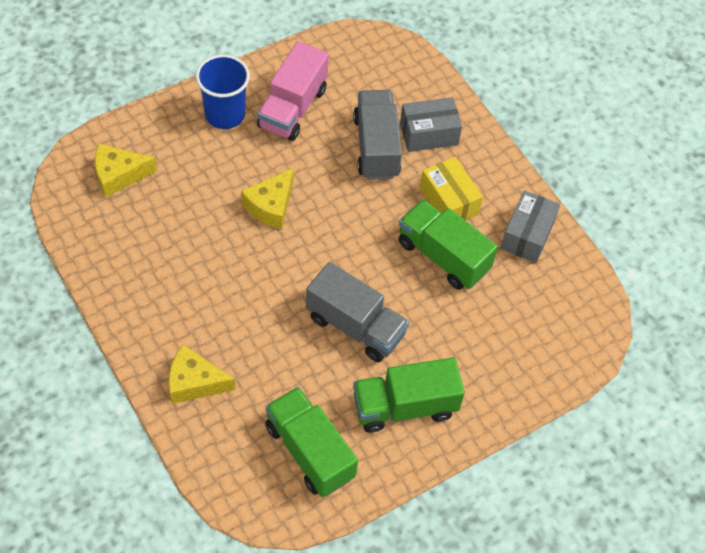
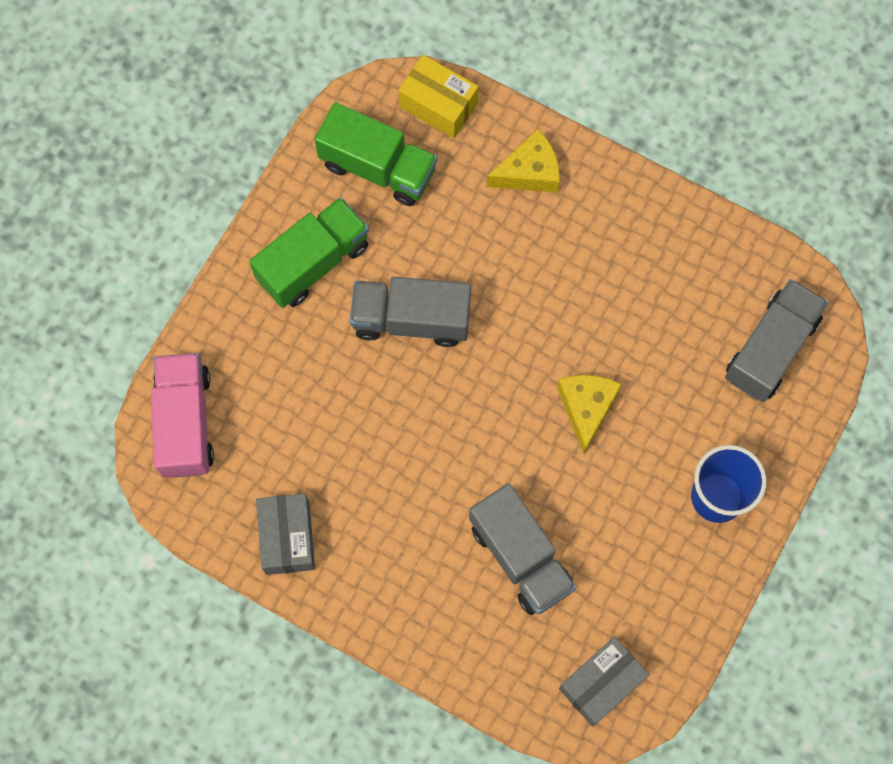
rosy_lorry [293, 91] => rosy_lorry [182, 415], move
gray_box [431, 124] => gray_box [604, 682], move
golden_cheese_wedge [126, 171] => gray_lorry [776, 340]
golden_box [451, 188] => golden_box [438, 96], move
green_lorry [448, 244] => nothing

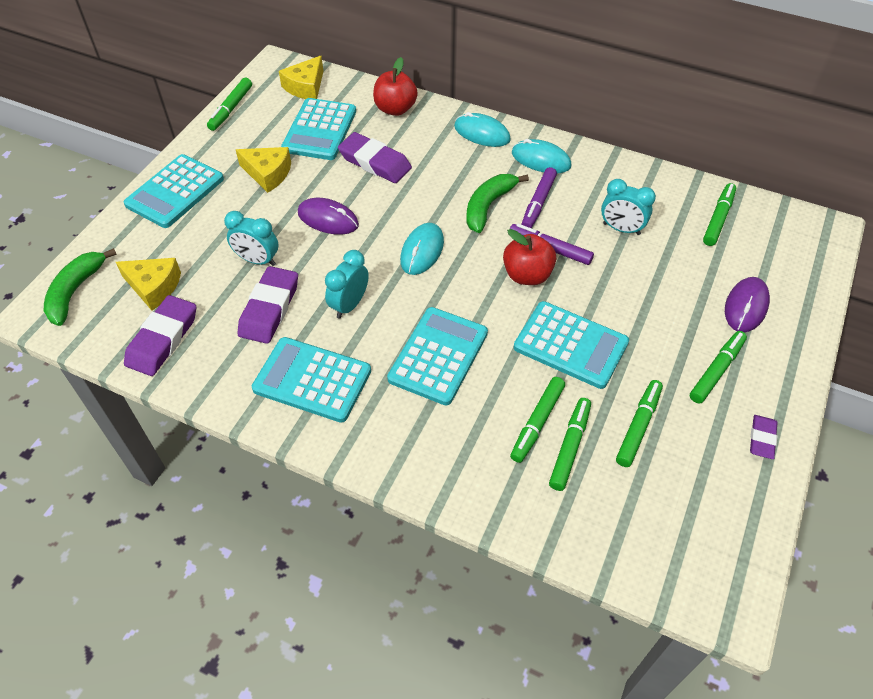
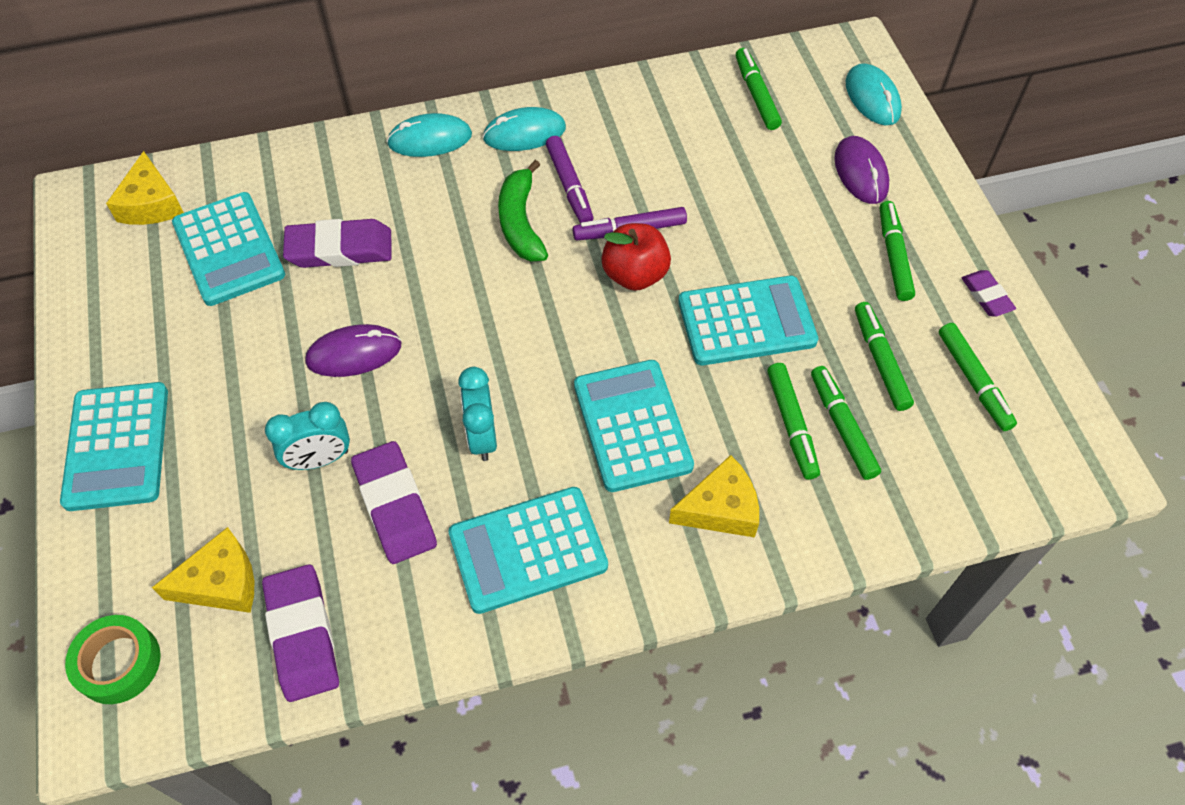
red_apple [395, 86] => nothing
green_felt_pen [229, 104] => green_felt_pen [978, 377], move
golden_cheese_wedge [263, 170] => golden_cheese_wedge [714, 496], move
teal_alarm_clock [628, 207] => nothing
teal_mouse [422, 249] => teal_mouse [874, 94], move
green_banana_fruit [80, 287] => green_roll_of_tape [113, 659]

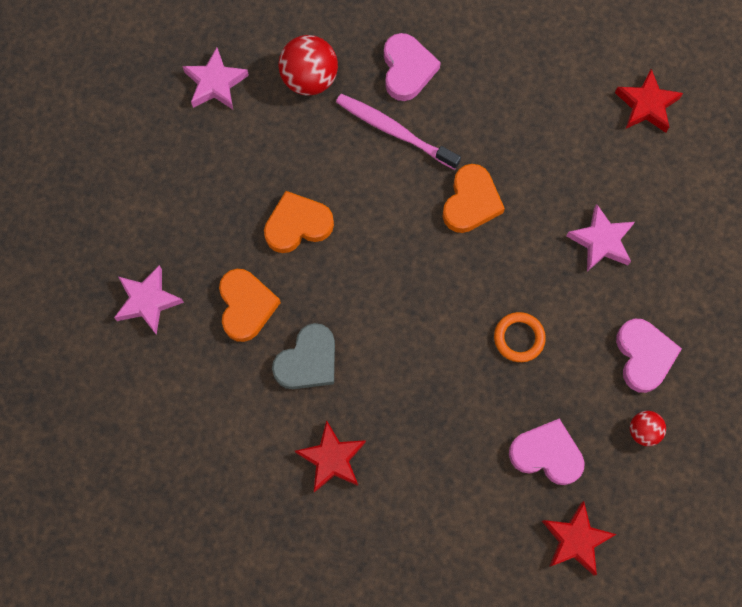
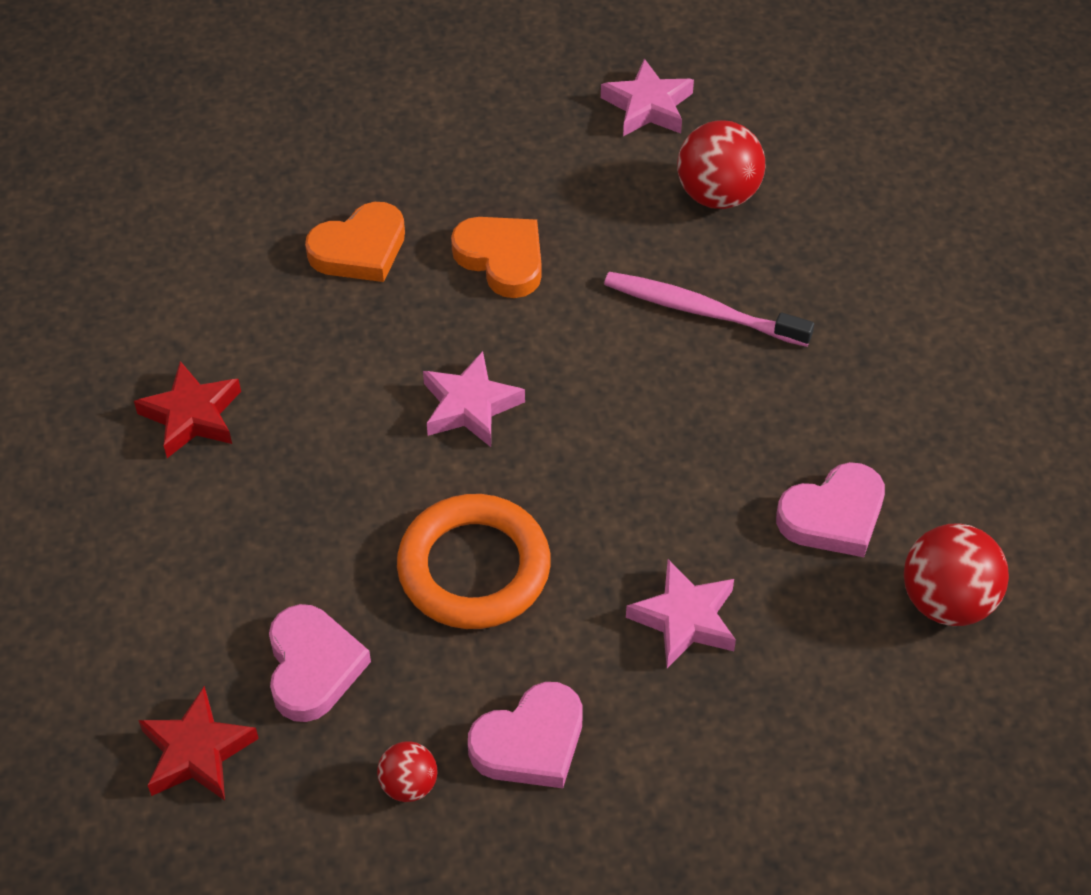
rosy_heart_shape [412, 67] => rosy_heart_shape [830, 509], move
red_five-pointed_star [649, 101] => red_ball [956, 574]
rosy_dental_brush [398, 132] => rosy_dental_brush [709, 309], 75 degrees counterclockwise
orange_heart_shape [473, 198] => nothing
rosy_five-pointed_star [149, 300] => rosy_five-pointed_star [474, 399], move
orange_torus [520, 337] => orange_torus [474, 561], x1.85
gray_heart_shape [303, 356] => nothing

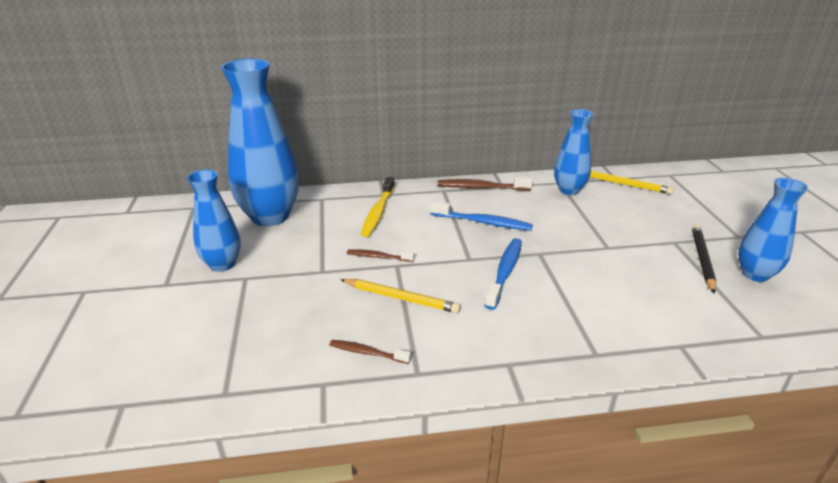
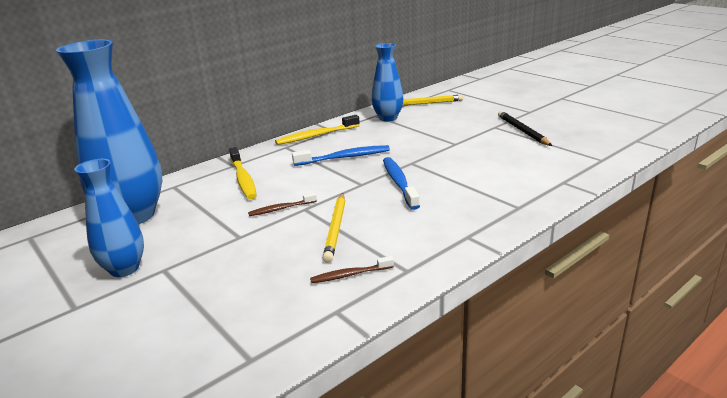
brown_dental_brush [485, 184] => golden_dental_brush [317, 130]
cobalt_flower_vase [773, 230] => nothing
golden_pencil [400, 296] => golden_pencil [334, 228], 105 degrees clockwise

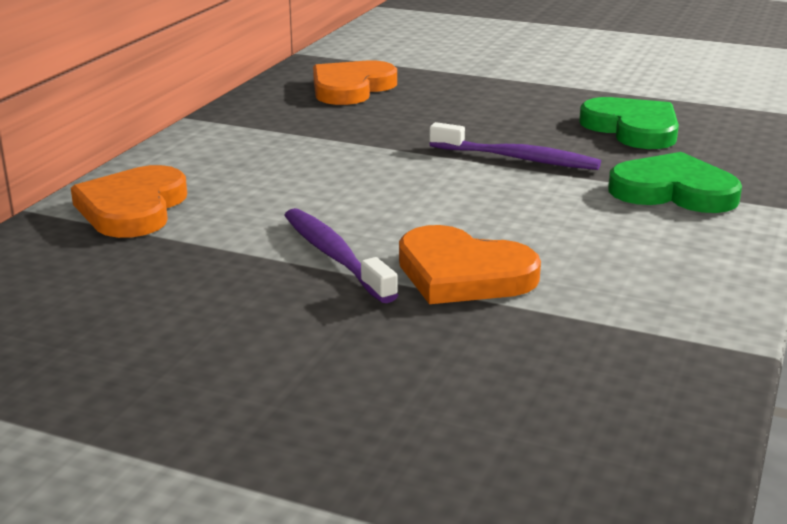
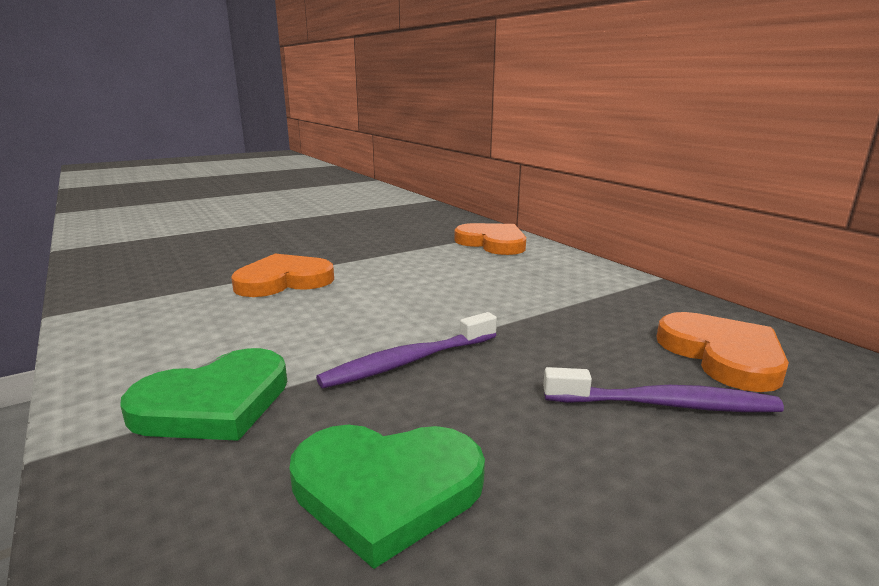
violet_dental_brush [341, 255] => violet_dental_brush [663, 389], move

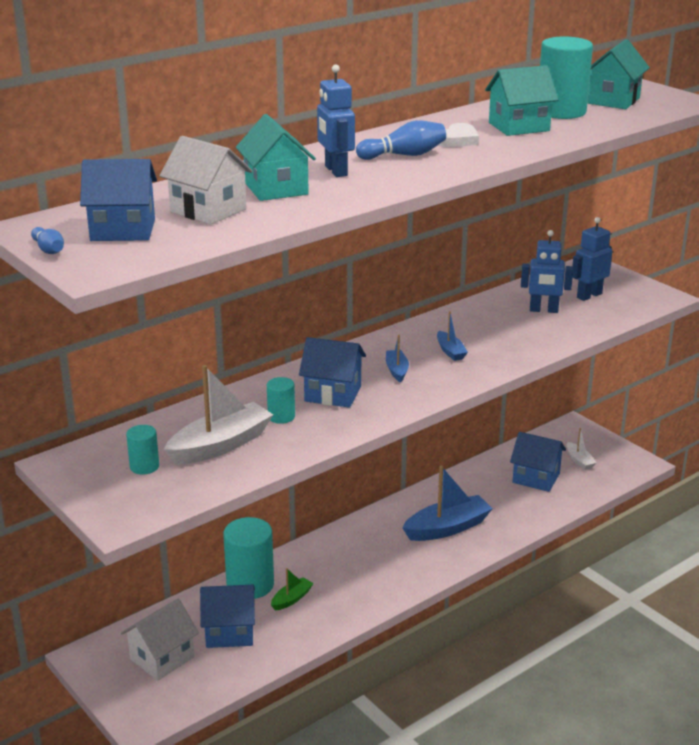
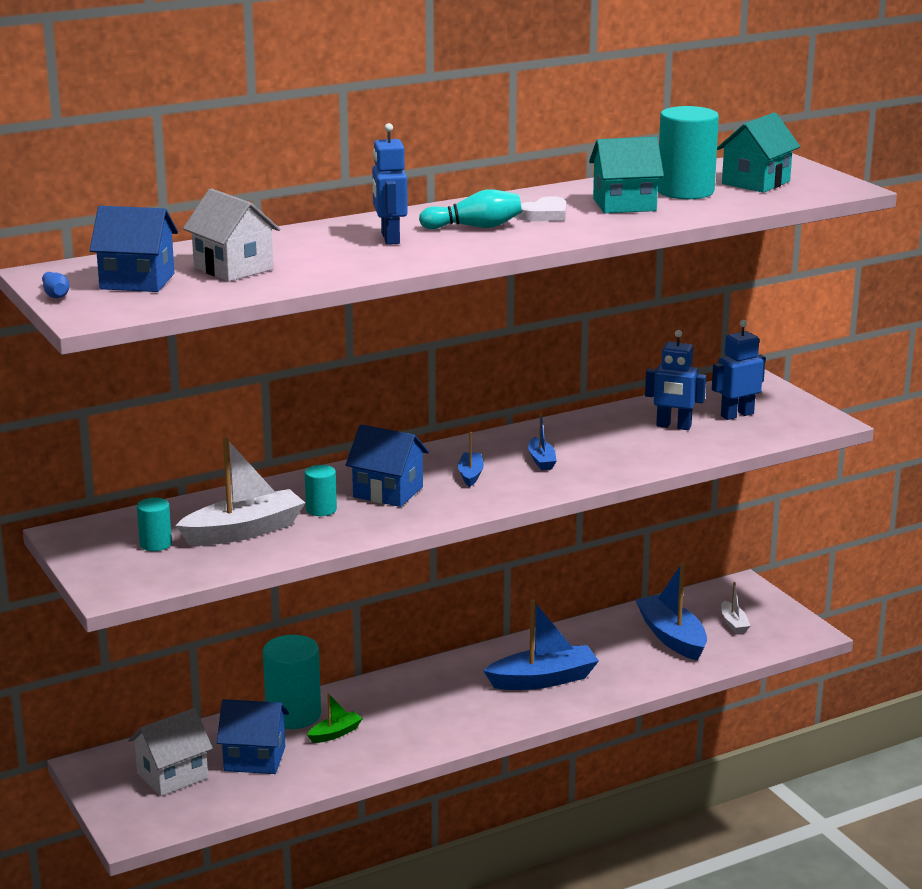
teal_cottage [276, 157] => nothing
cobalt_bowling_pin [401, 140] => teal_bowling_pin [470, 209]
cobalt_cottage [538, 462] => cobalt_toy_boat [671, 612]

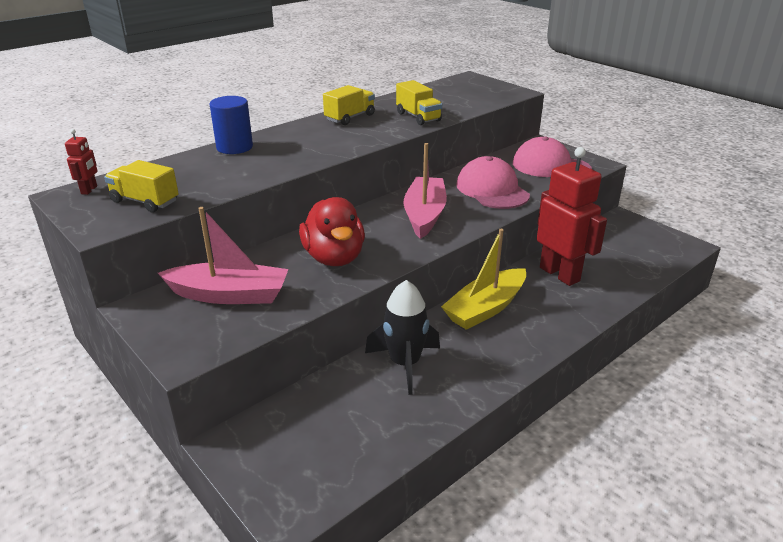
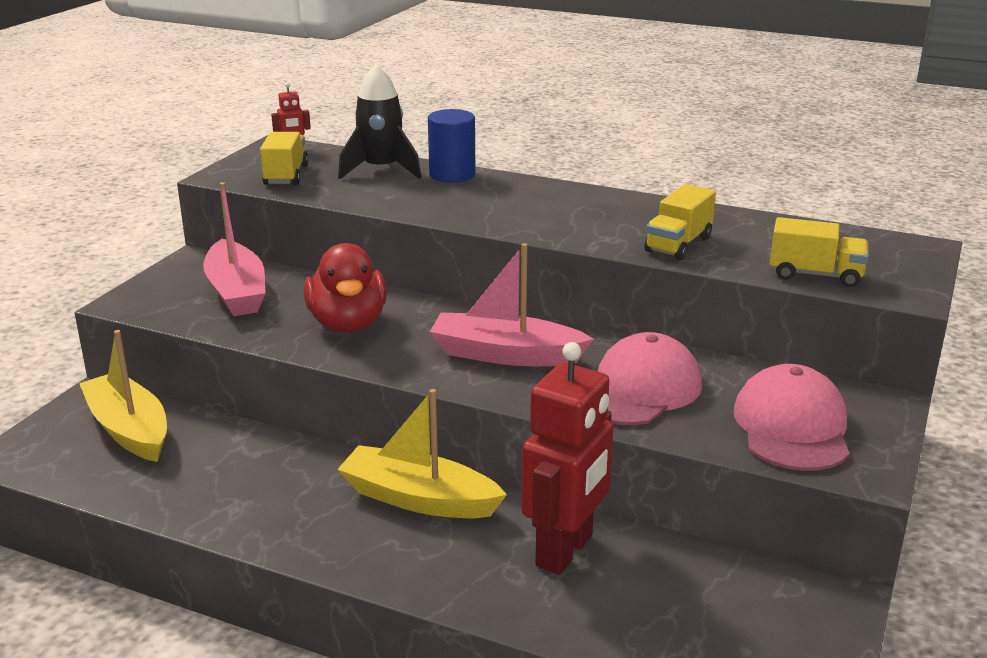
golden_lorry [349, 105] => golden_lorry [819, 252], move
rosy_toy_boat [425, 191] => rosy_toy_boat [512, 304], 150 degrees counterclockwise
red_toy_duck [332, 231] => red_toy_duck [345, 288], 60 degrees counterclockwise
jet-black_rocket [402, 337] => jet-black_rocket [379, 121], move
nothing => golden_toy_boat [123, 396]

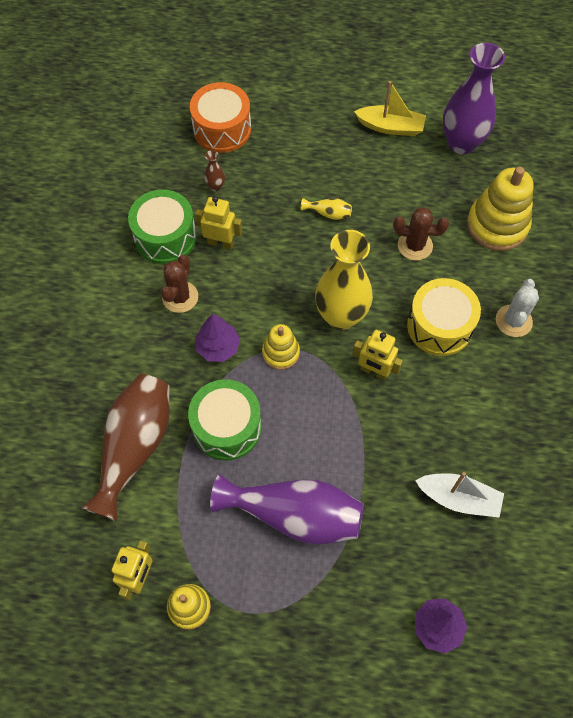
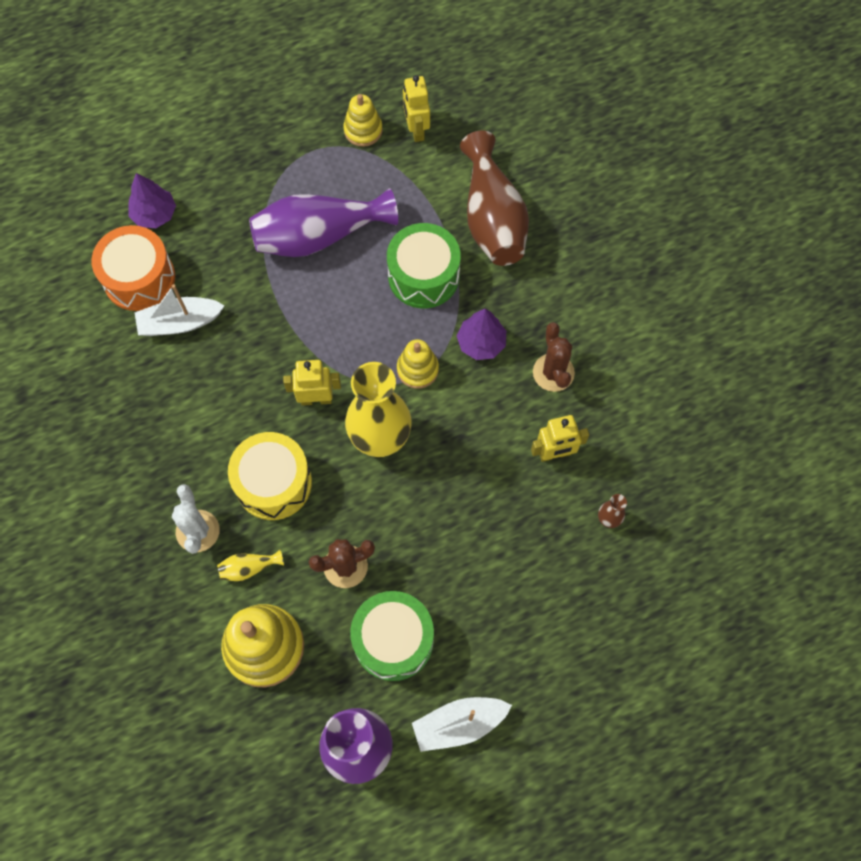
golden_toy_boat [390, 108] => white_toy_boat [462, 724]
orange_snare_drum [220, 117] => orange_snare_drum [133, 268], move
green_snare_drum [162, 226] => green_snare_drum [392, 636], move
golden_flower_vase [326, 209] => golden_flower_vase [250, 565], move

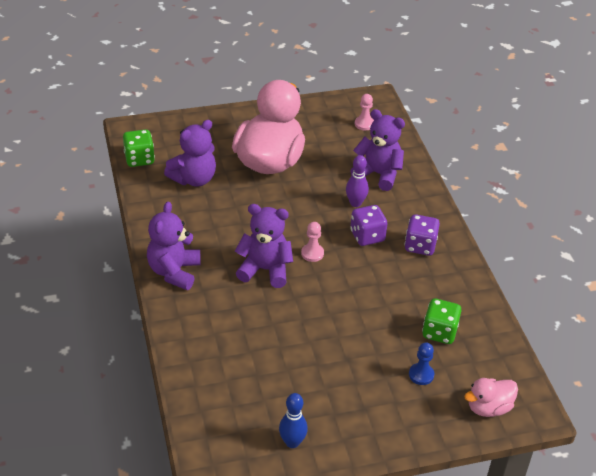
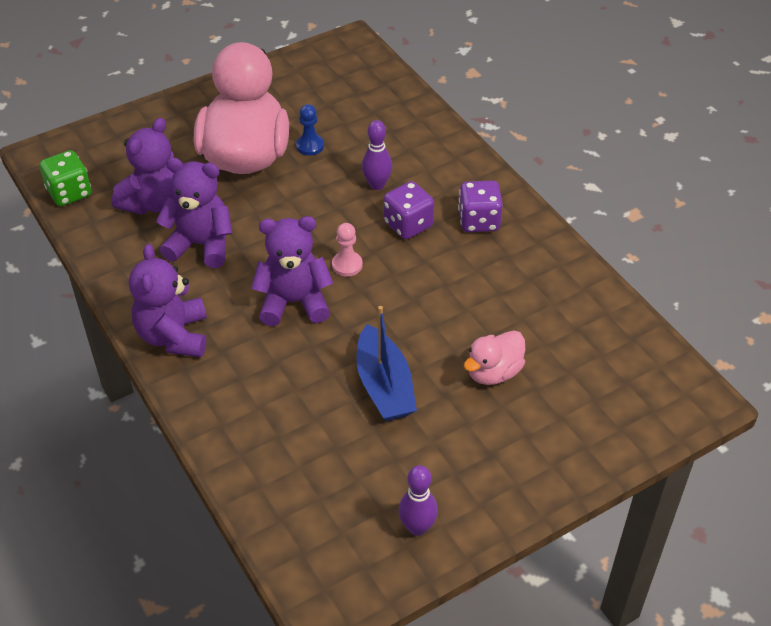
rosy_game_pawn [364, 112] => nothing
violet_stuffed_bear [378, 150] => violet_stuffed_bear [194, 213], move
green_game_die [442, 321] => nothing
cobalt_game_pawn [421, 364] => cobalt_game_pawn [310, 130], move
rosy_toy_duck [491, 397] => rosy_toy_duck [494, 357], move
cobalt_bowling_pin [293, 420] => violet_bowling_pin [418, 500]
nothing => cobalt_toy_boat [386, 363]

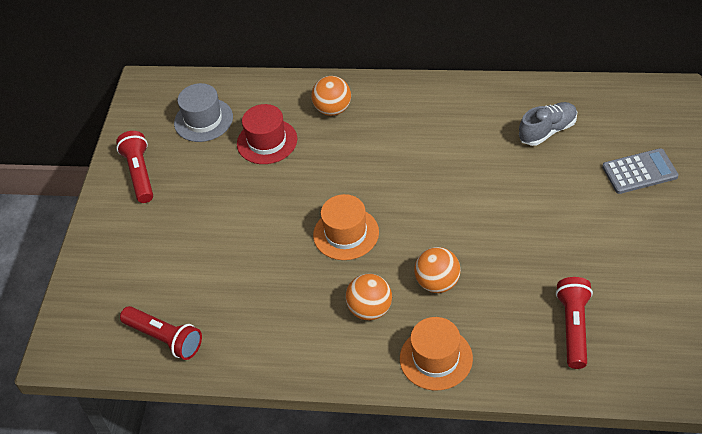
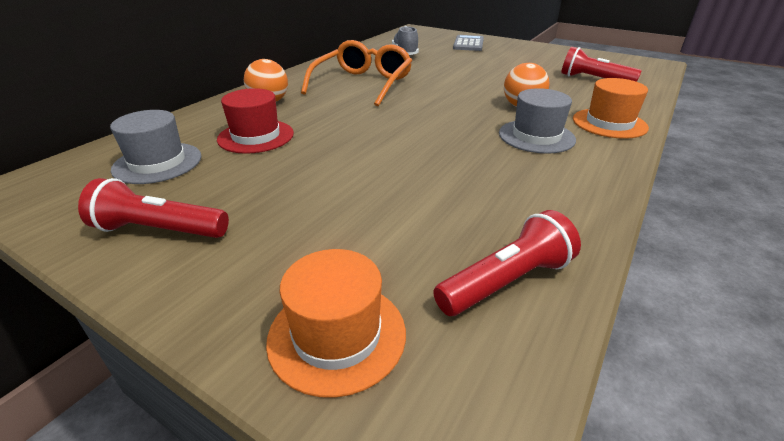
orange_tall_hat [346, 227] => orange_tall_hat [336, 323], move
orange_ball [369, 297] => gray_tall_hat [537, 121]
nothing => orange_eyeglasses [356, 73]

